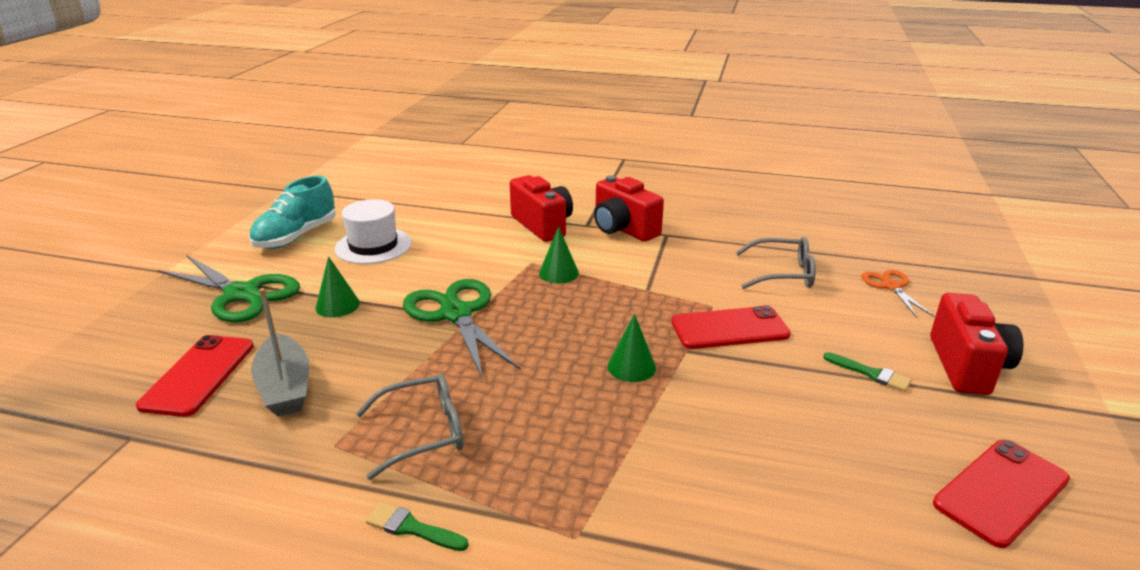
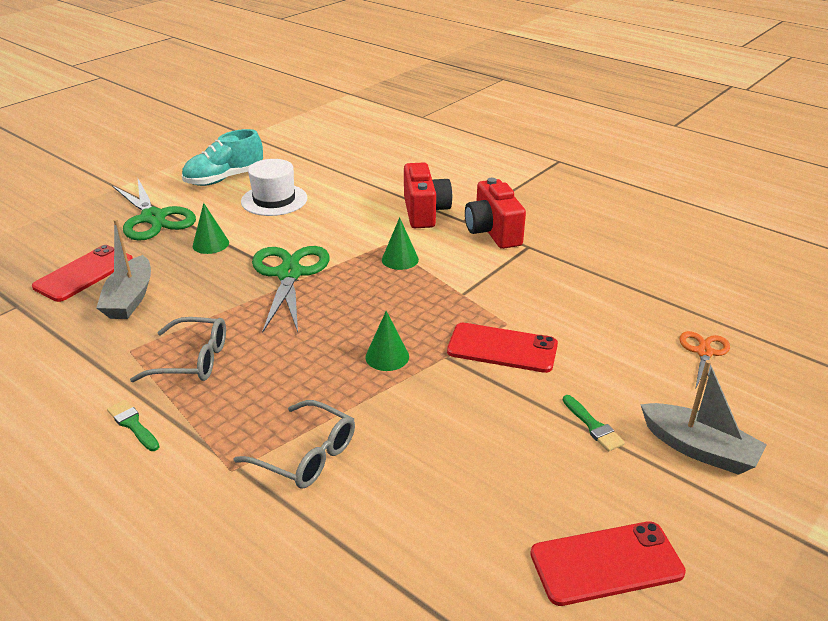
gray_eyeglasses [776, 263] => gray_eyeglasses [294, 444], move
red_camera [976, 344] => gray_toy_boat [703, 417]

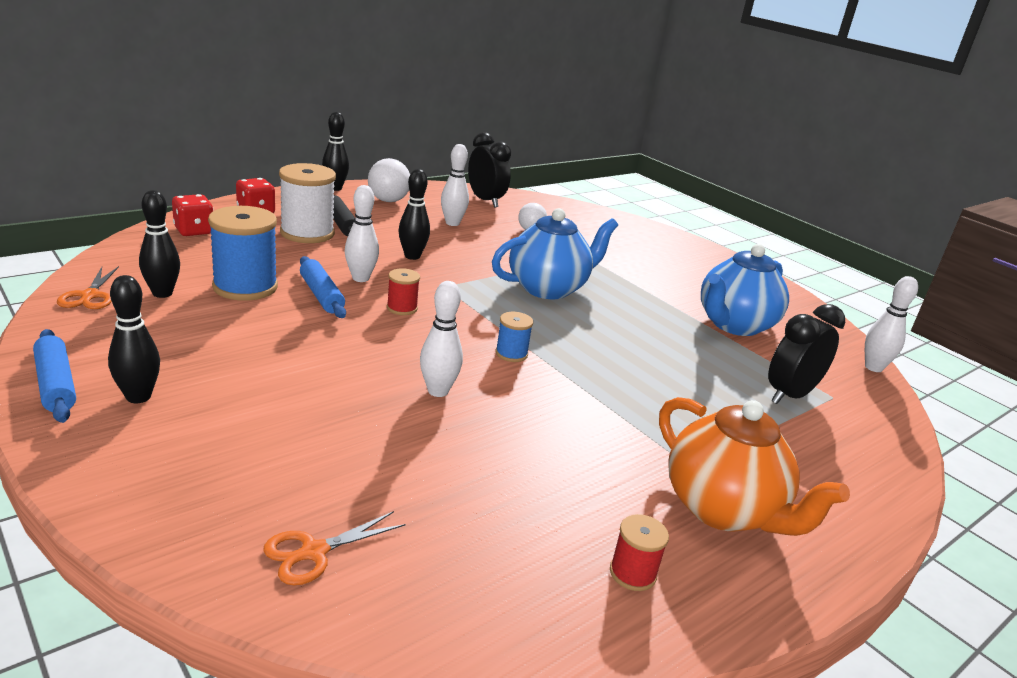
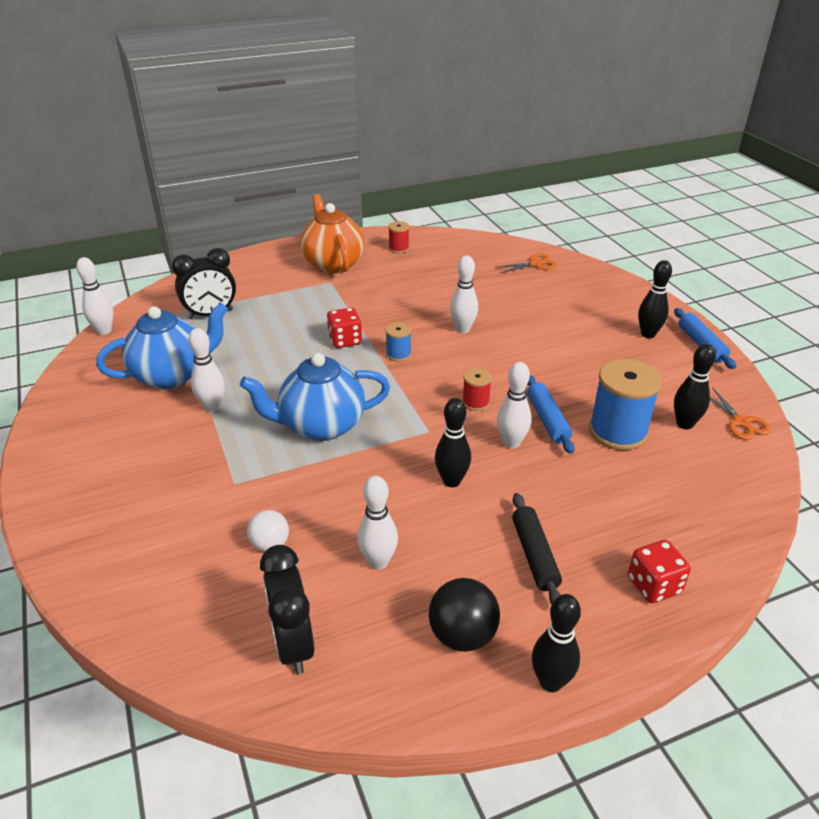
white_ball [389, 180] => jet-black_ball [464, 615]
white_bobbin [307, 203] => nothing
red_game_die [192, 215] => red_game_die [344, 327], move
orange_shears [88, 287] => orange_shears [740, 413], 150 degrees clockwise
nothing => white_bowling_pin [206, 370]

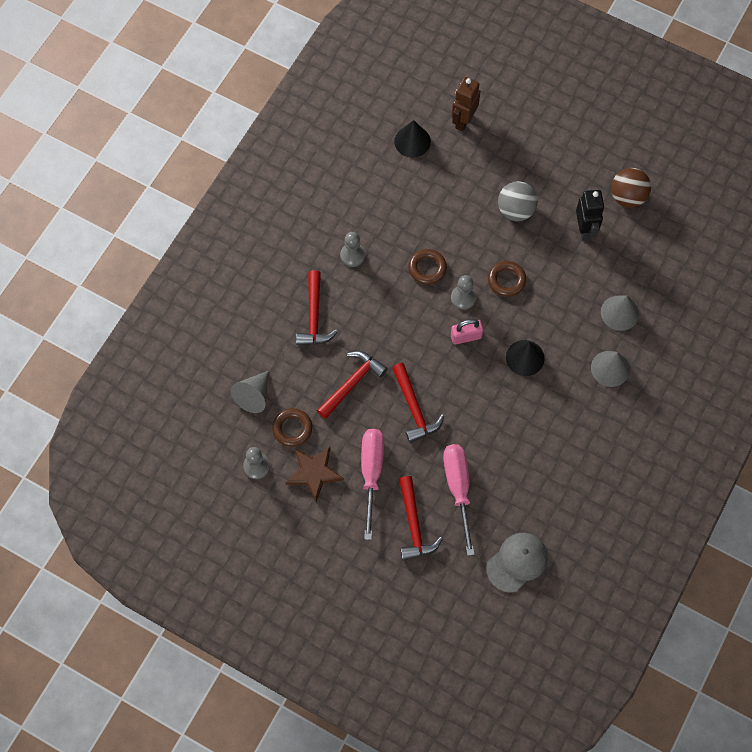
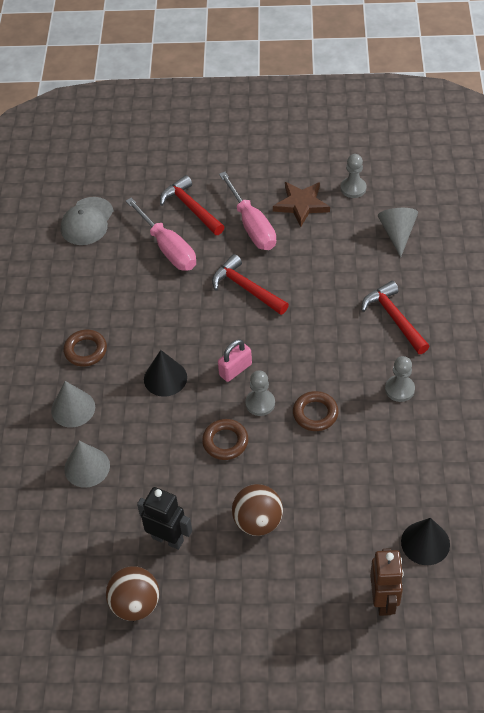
gray_ball [518, 201] => brown_ball [257, 510]
jet-black_robot_figure [590, 215] => jet-black_robot_figure [164, 518], 150 degrees clockwise
red_hammer [352, 385] => nothing
brown_torus [292, 427] => brown_torus [85, 348], move

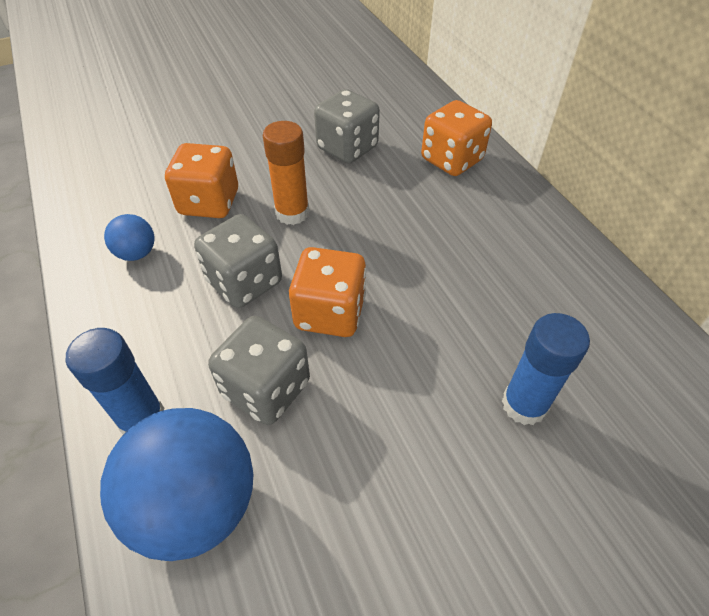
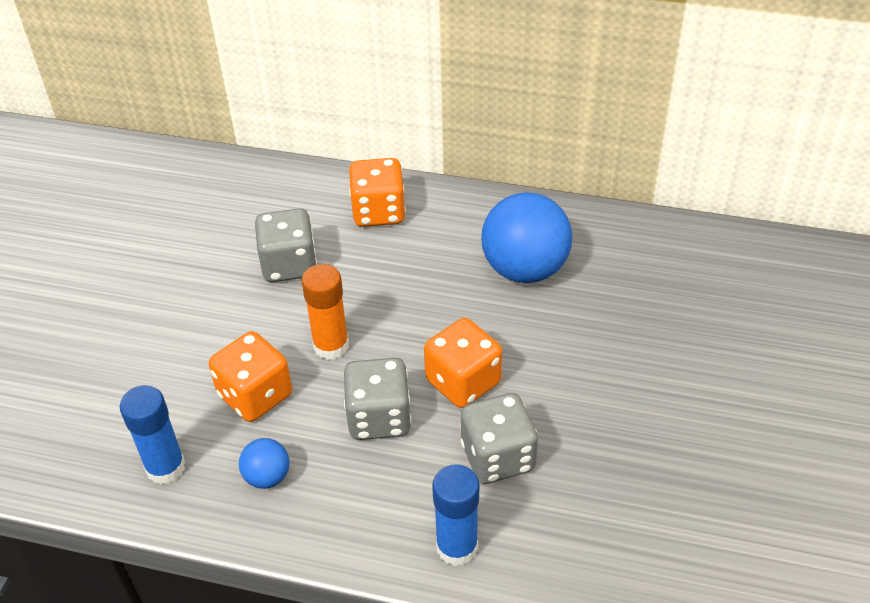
cobalt_glue [546, 369] => cobalt_glue [152, 434], move
cobalt_ball [176, 484] => cobalt_ball [526, 237], move

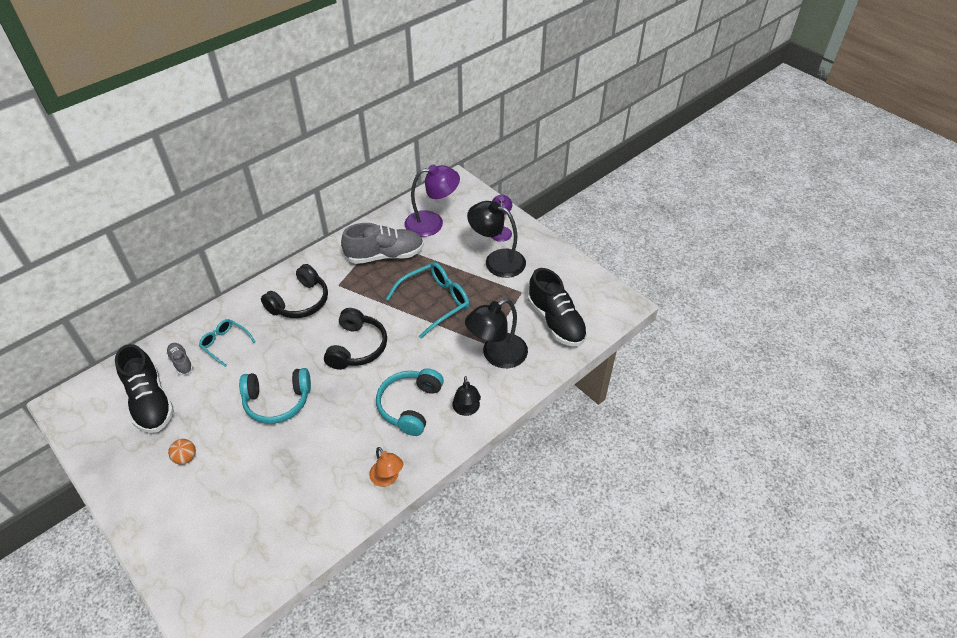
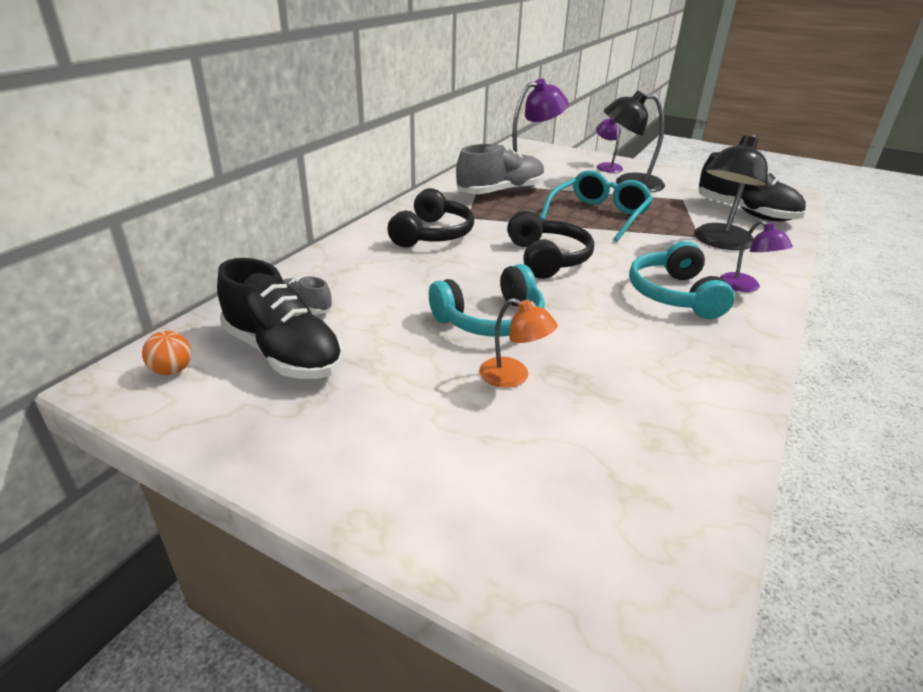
teal_eyeglasses [227, 343] => nothing
jet-black_desk_lamp [467, 396] => violet_desk_lamp [756, 256]
orange_ball [182, 452] => orange_ball [166, 353], move
orange_desk_lamp [386, 467] => orange_desk_lamp [518, 343], move

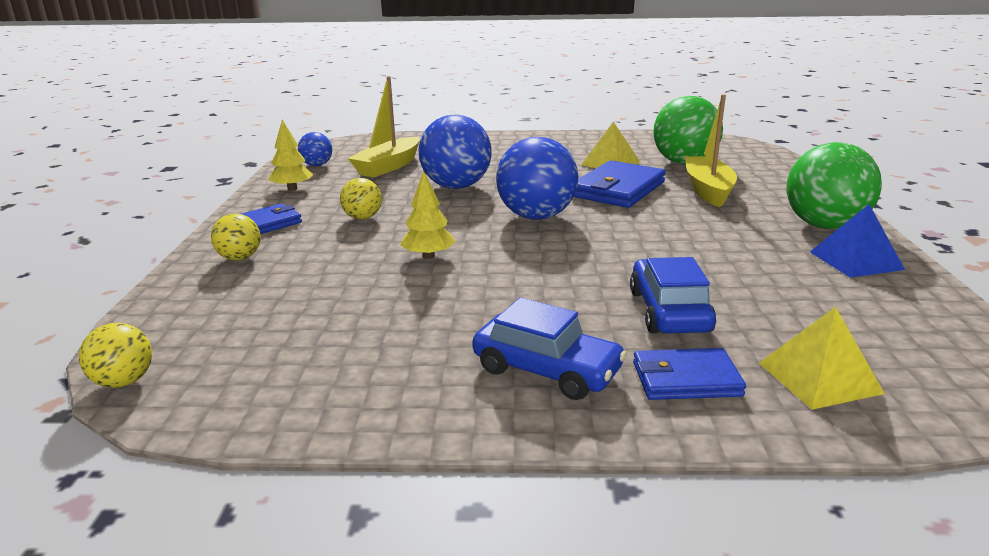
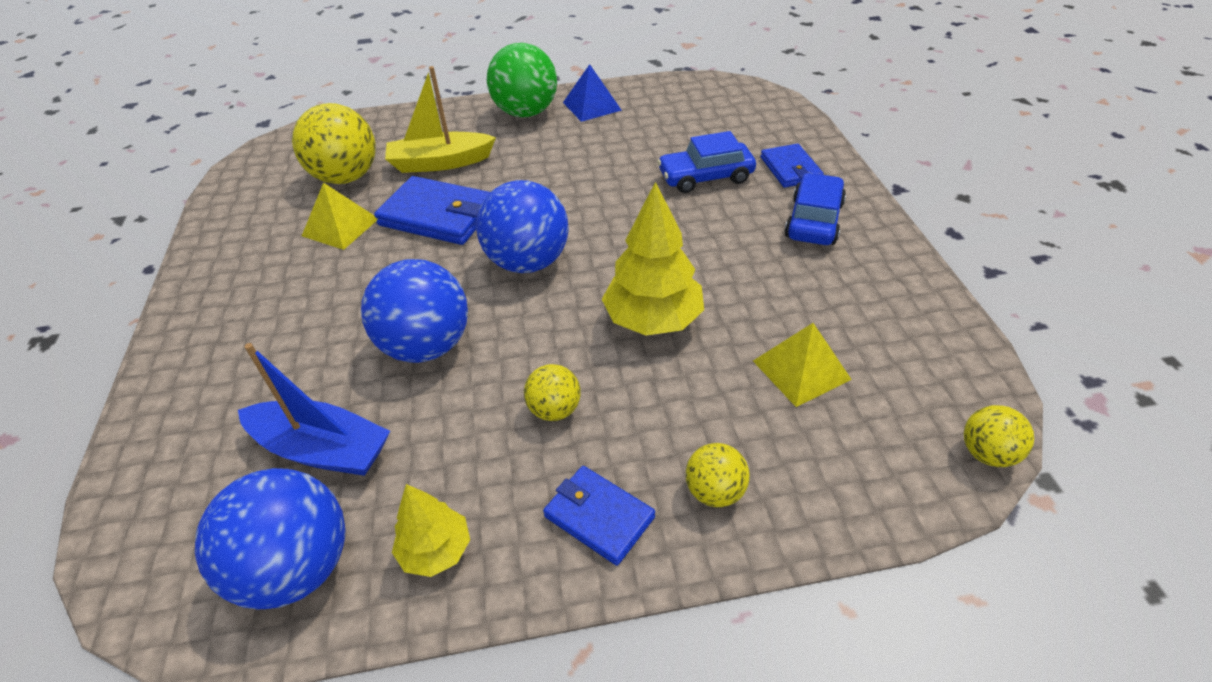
golden_toy_boat [384, 127] => cobalt_toy_boat [314, 409]
green_ball [688, 130] => golden_ball [333, 143]
cobalt_ball [315, 149] => cobalt_ball [270, 539], x1.95
golden_tree [428, 215] => golden_tree [653, 259], x1.72
golden_solid_pyramid [822, 358] => golden_solid_pyramid [802, 365], move

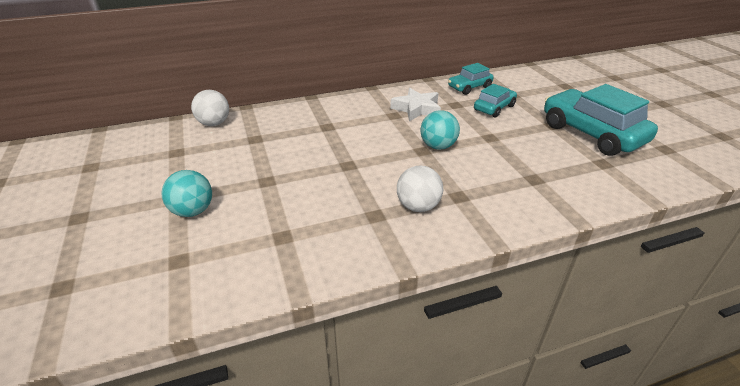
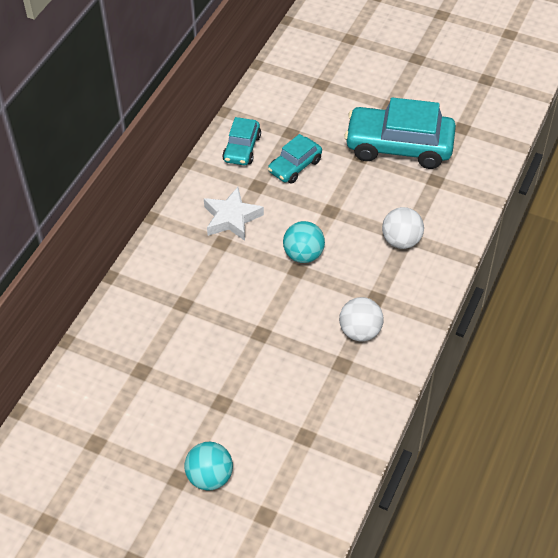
teal_automobile [495, 100] => teal_automobile [295, 159], 135 degrees counterclockwise
white_ball [210, 108] => white_ball [403, 228], move

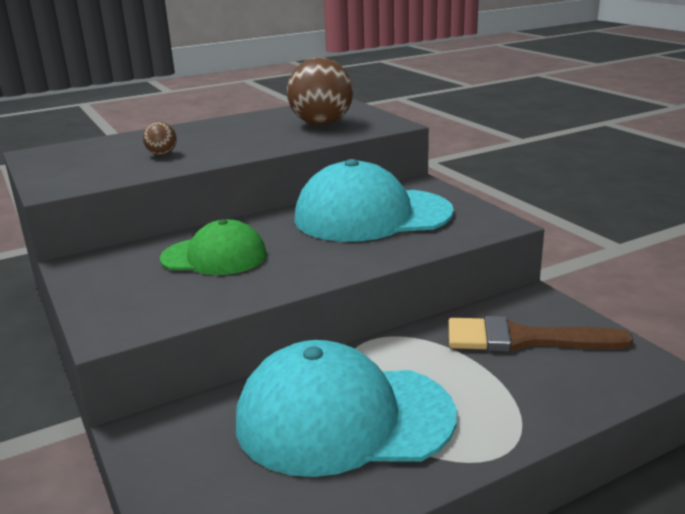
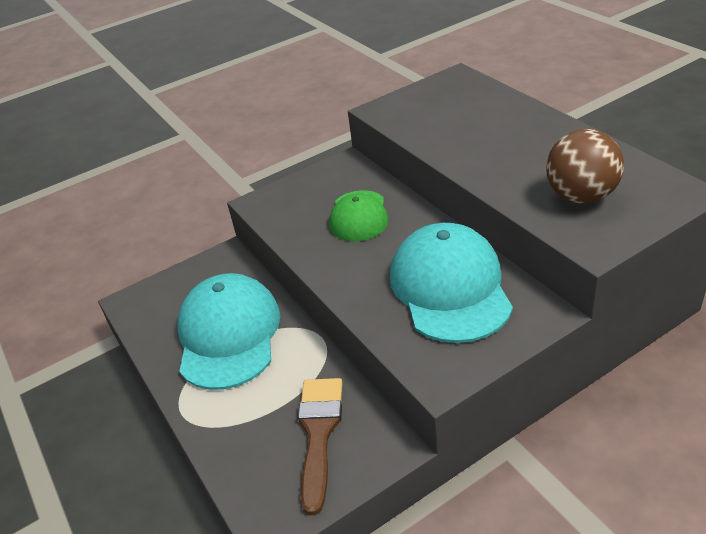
brown_ball [160, 138] => nothing

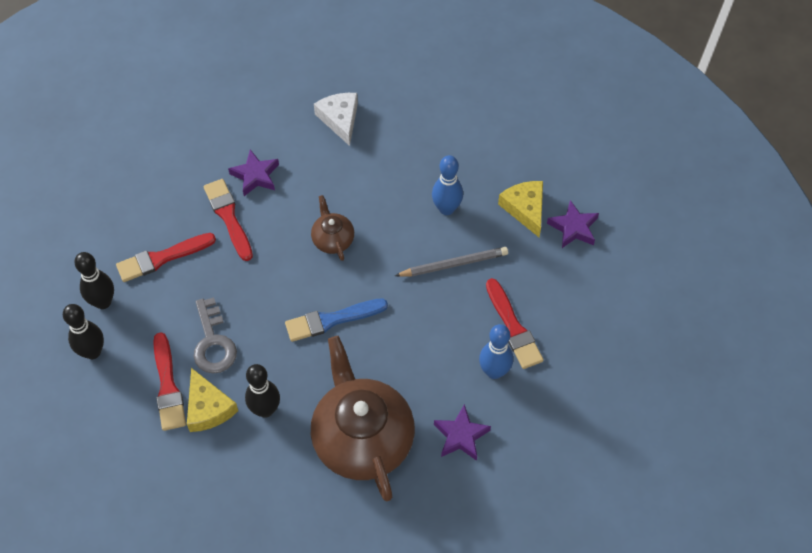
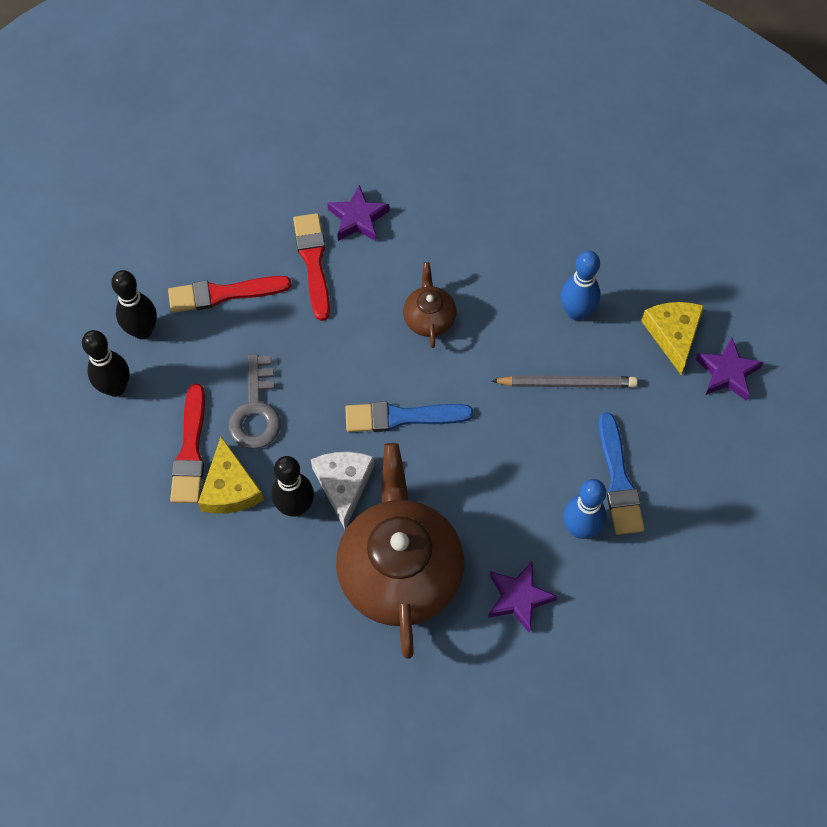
white_cheese_wedge [336, 119] => white_cheese_wedge [342, 490], move
red_paint_brush [515, 323] => cobalt_paint_brush [622, 473]

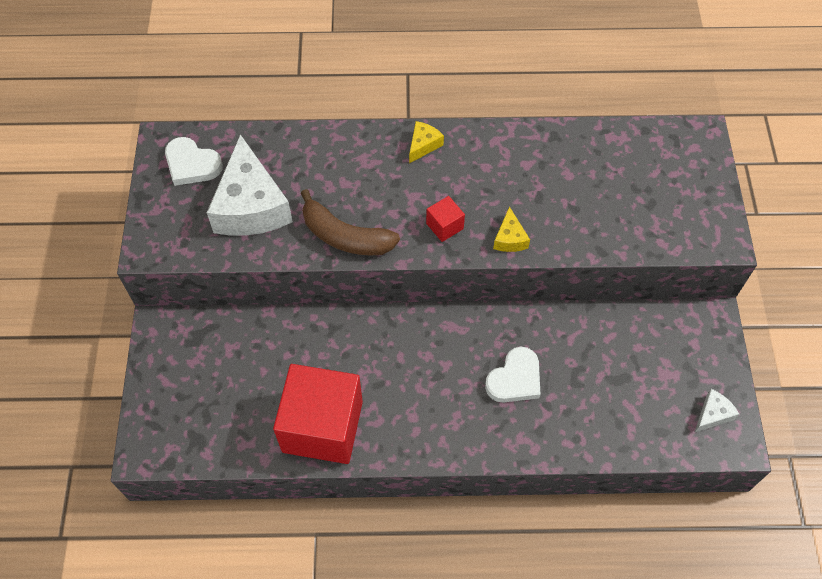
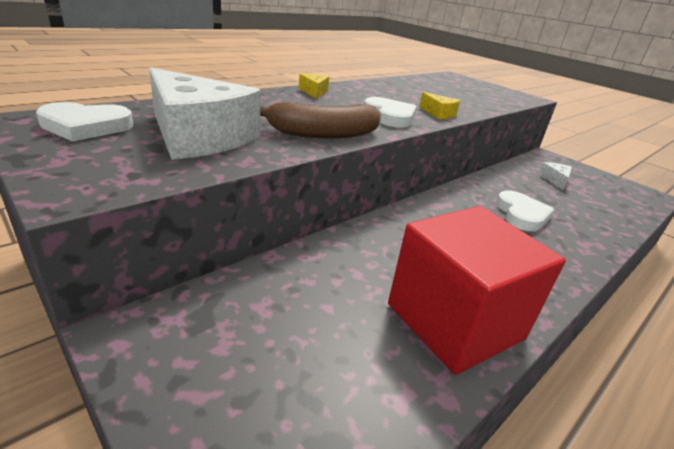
red_cube [445, 219] => white_heart_shape [390, 112]
white_cheese_wedge [716, 411] => white_cheese_wedge [555, 176], move

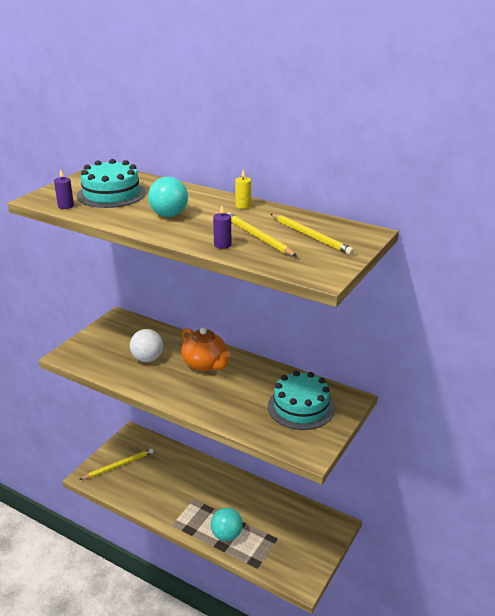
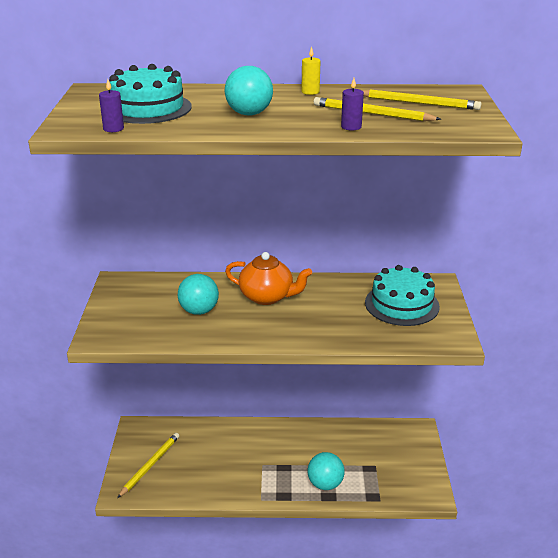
white_ball [146, 345] => teal_ball [198, 294]

